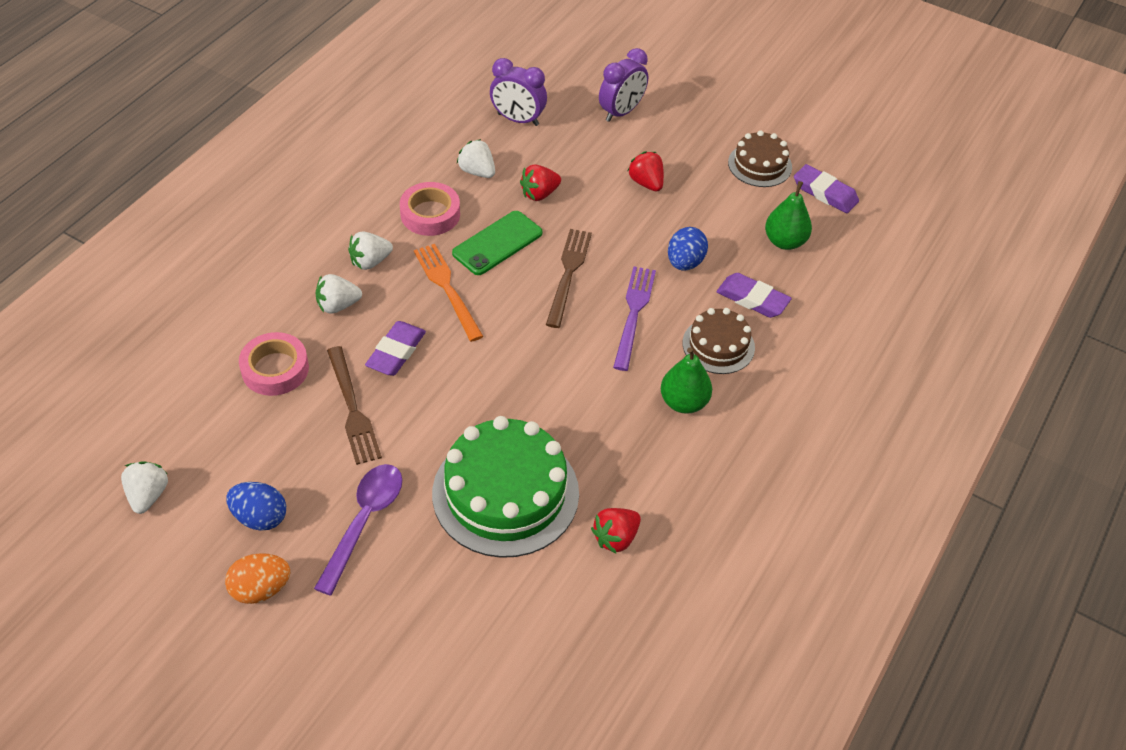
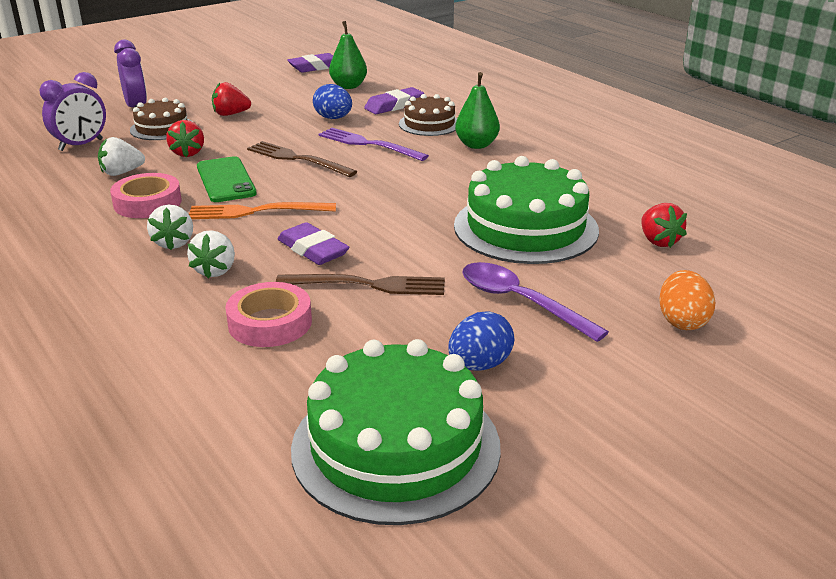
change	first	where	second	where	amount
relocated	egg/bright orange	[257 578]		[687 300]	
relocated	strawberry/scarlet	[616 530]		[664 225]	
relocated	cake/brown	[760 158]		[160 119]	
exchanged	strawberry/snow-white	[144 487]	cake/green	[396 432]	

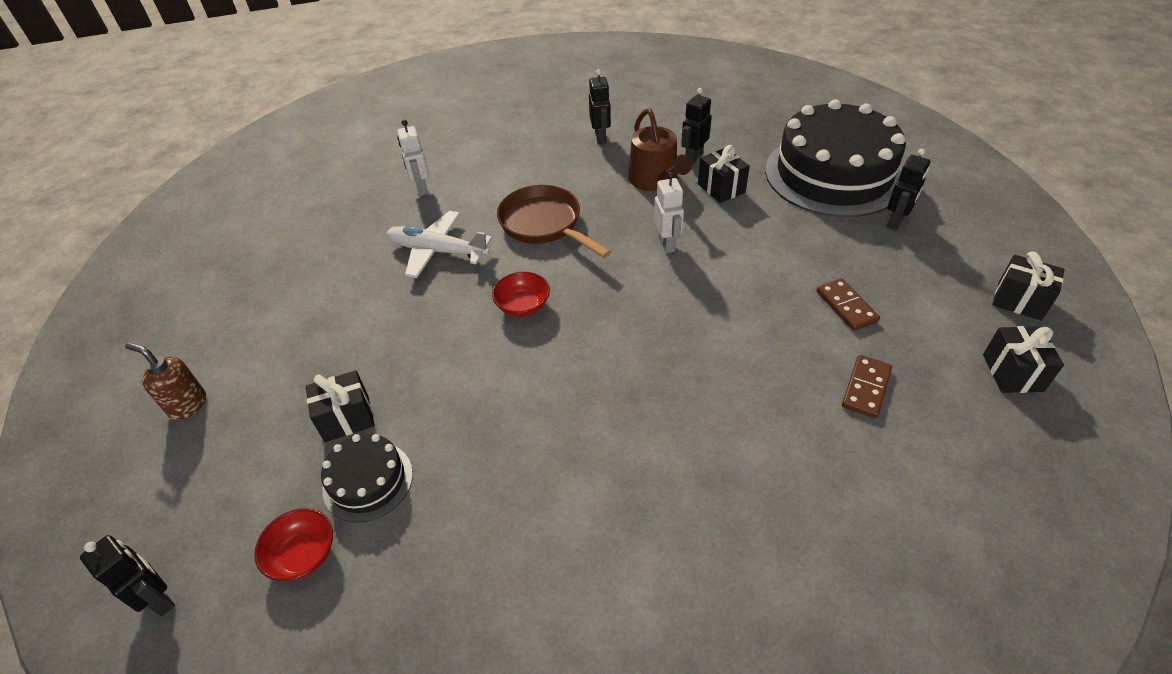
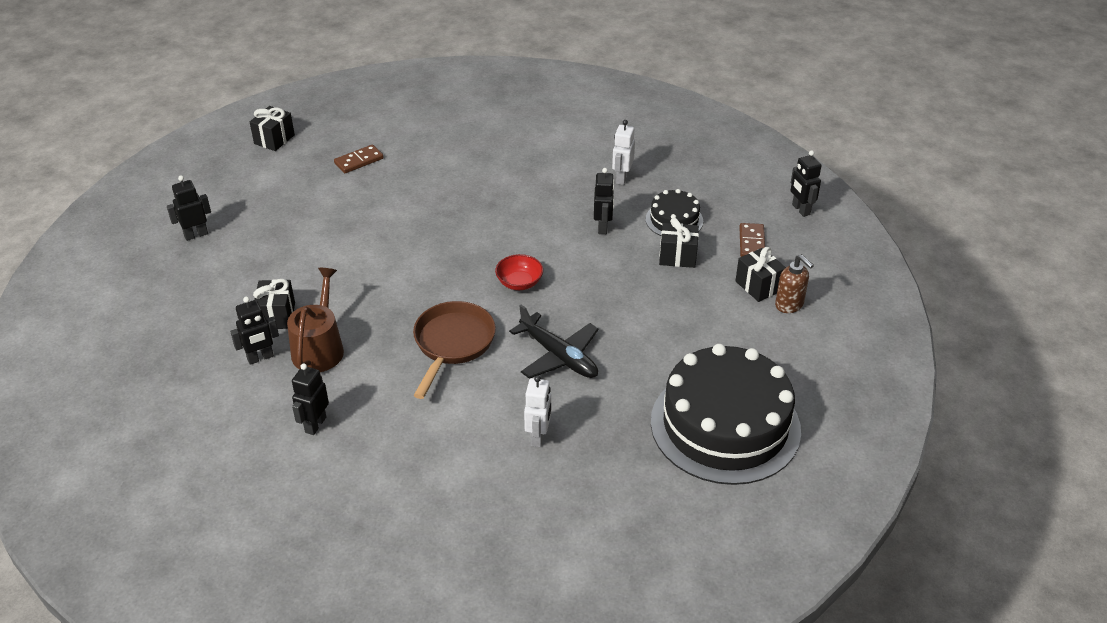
change	first	where	second	where	amount
missing	bowl/scarlet	[293 544]			
appeared			robot/ebony	[604 201]	
relocated	robot/snow-white	[669 212]		[623 152]	
relocated	cake/ebony	[835 158]		[726 414]	
relocated	domino tile/brown	[848 304]		[752 240]	
relocated	gift/ebony	[1028 286]		[760 274]	
colour	aeroplane/snow-white	[439 244]	aeroplane/ebony	[554 342]	
spun	pan/brown	[554 221]		[454 350]	150 degrees counterclockwise

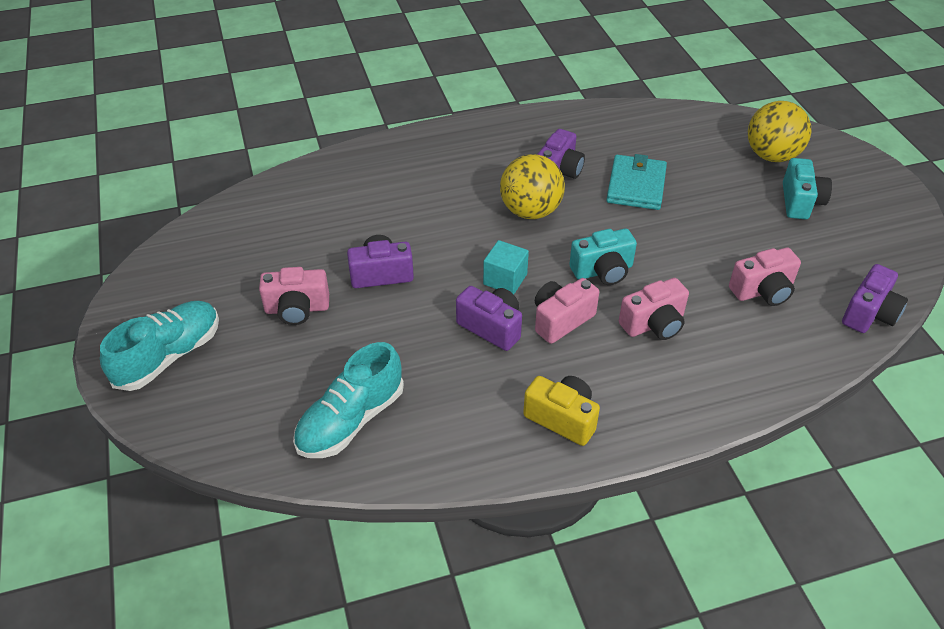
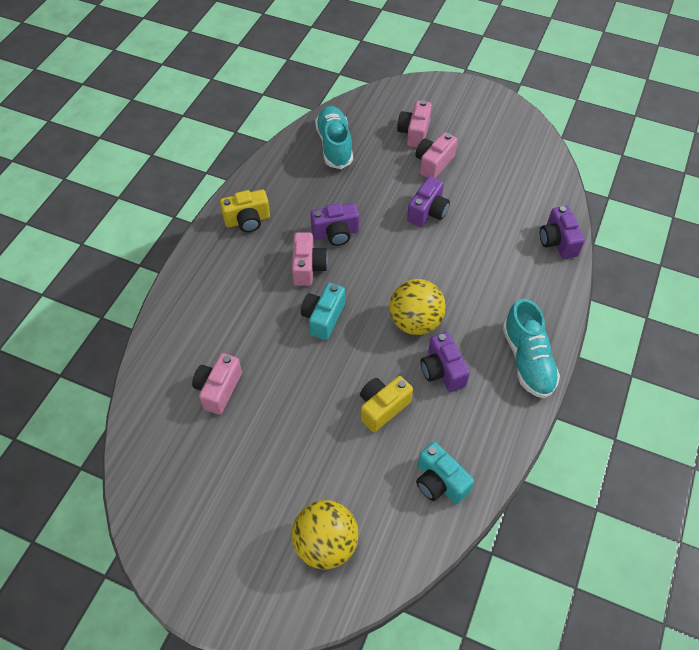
change	first	where	second	where	amount
missing	solid cube/turquoise	[506 267]			
relocated	shoe/turquoise	[159 346]		[531 348]	
relocated	compact camera/rosy	[654 309]		[414 124]	
relocated	compact camera/turquoise	[807 188]		[445 473]	
relocated	compact camera/purple	[875 298]		[562 232]	
exchanged	billfold/turquoise	[636 182]	compact camera/yellow	[386 404]	

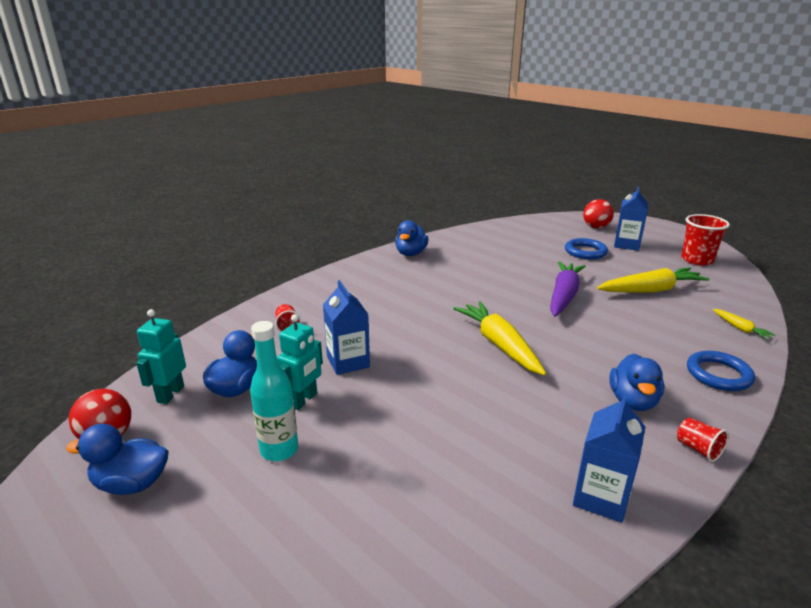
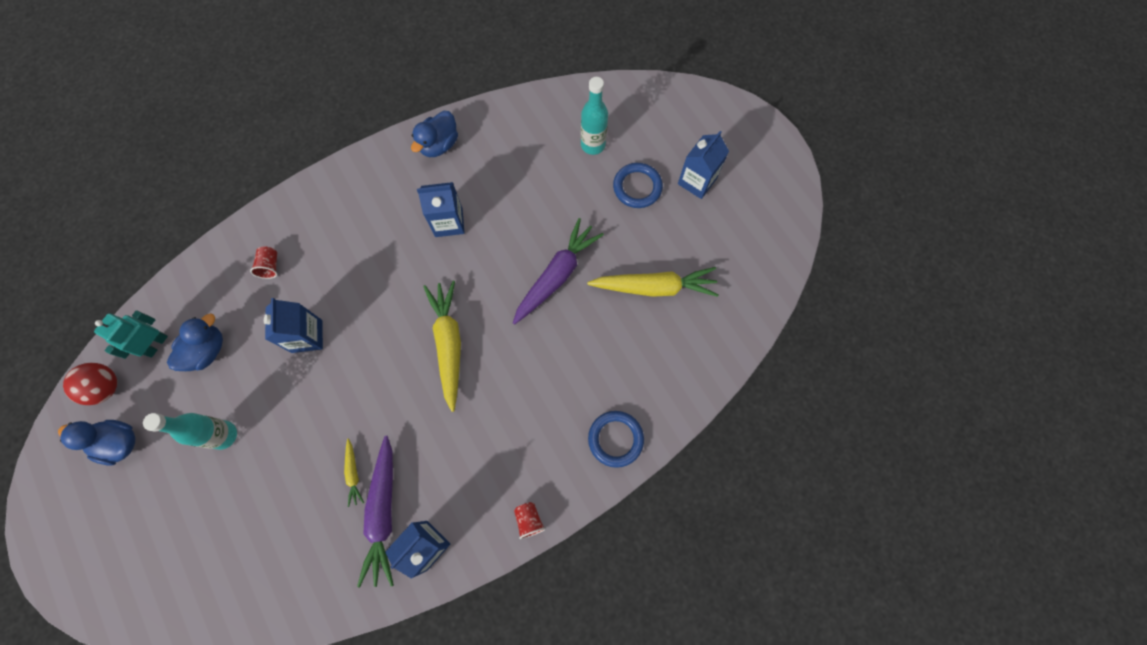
change	first	where	second	where	amount
missing	robot/turquoise	[300 362]			
missing	play ball/scarlet	[598 213]			
missing	toy duck/royal blue	[637 382]			
missing	tumbler/scarlet	[705 239]			
appeared			root vegetable/purple	[375 511]	
appeared			milk carton/royal blue	[441 209]	
appeared			bottle/turquoise	[594 116]	
relocated	root vegetable/yellow	[744 324]		[354 473]	

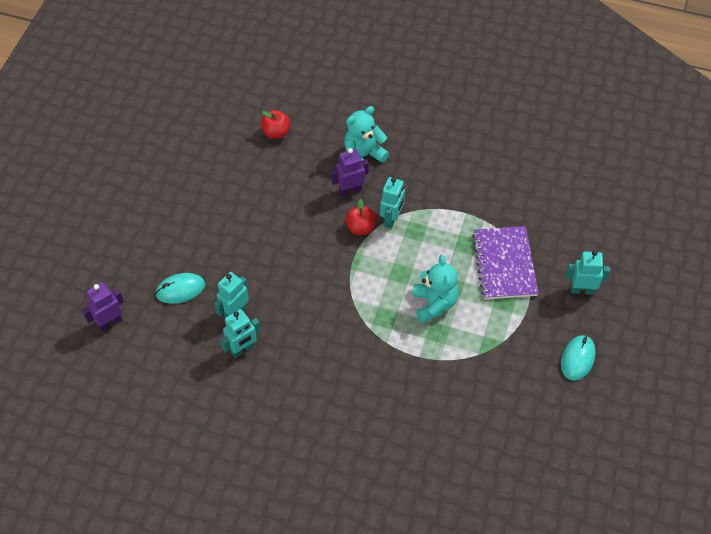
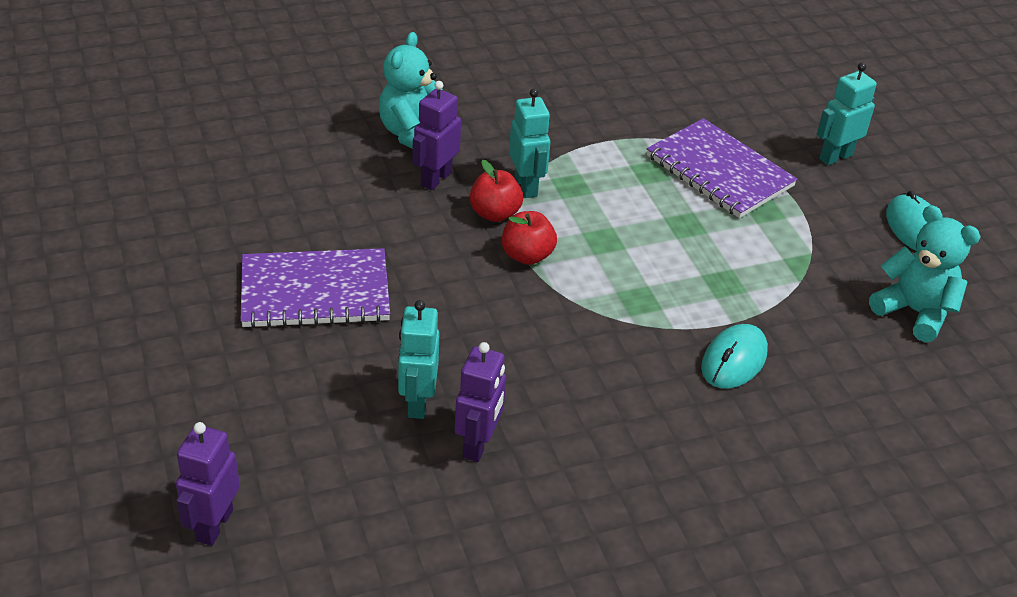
change	first	where	second	where	amount
appeared			notepad/purple	[315 288]	
relocated	mouse/turquoise	[180 288]		[734 356]	
relocated	apple fruit/scarlet	[275 124]		[529 238]	
relocated	stuffed bear/turquoise	[435 289]		[925 273]	
colour	robot/turquoise	[241 333]	robot/purple	[480 402]	

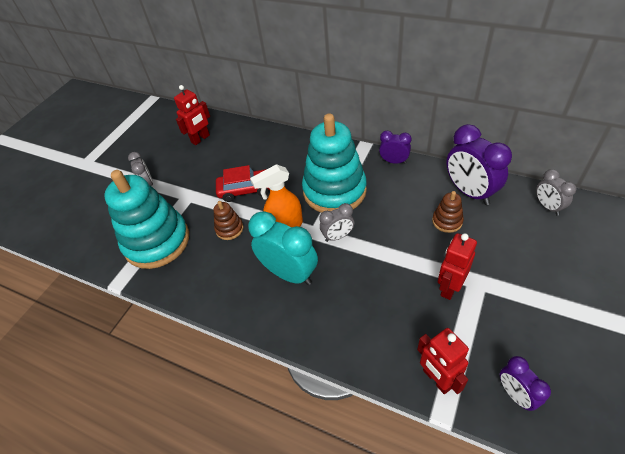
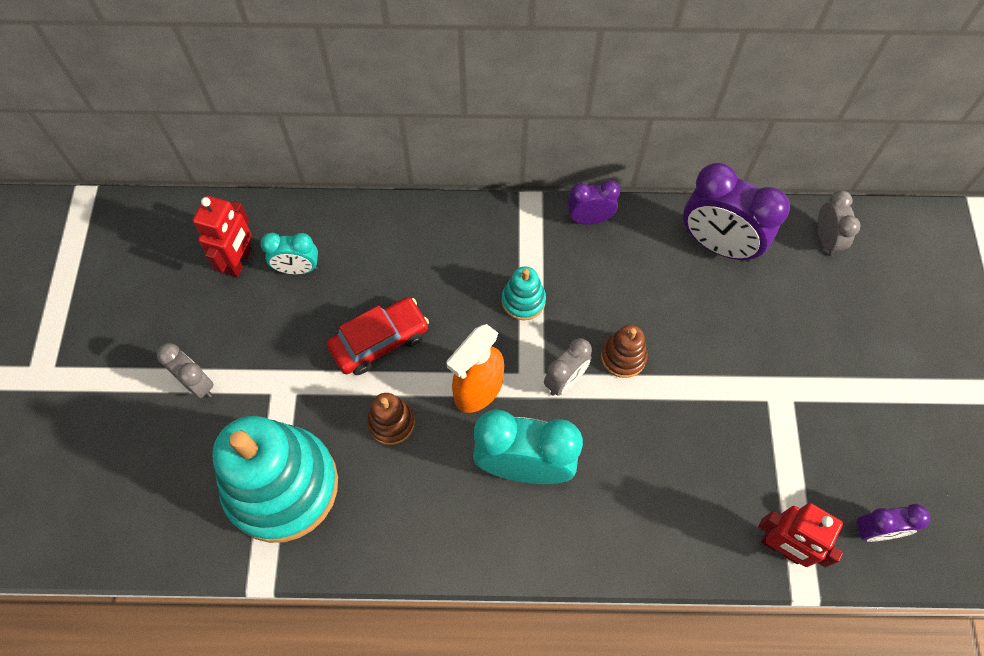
change	first	where	second	where	amount
missing	robot/scarlet	[457 266]			
appeared			bedside clock/turquoise	[289 253]	
relocated	stacking toy/brown	[448 212]		[624 351]	
spun	bedside clock/purple	[525 383]		[891 523]	45 degrees counterclockwise
spun	bedside clock/gray	[556 192]		[839 223]	135 degrees counterclockwise
size	stacking toy/turquoise	[334 163]		[524 293]	x0.43

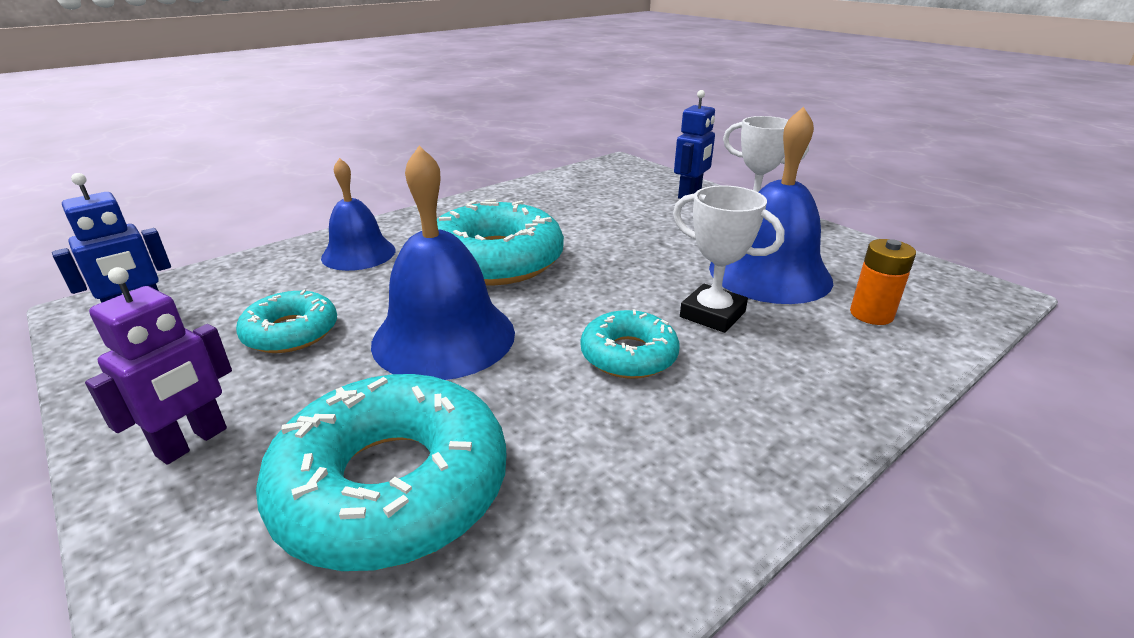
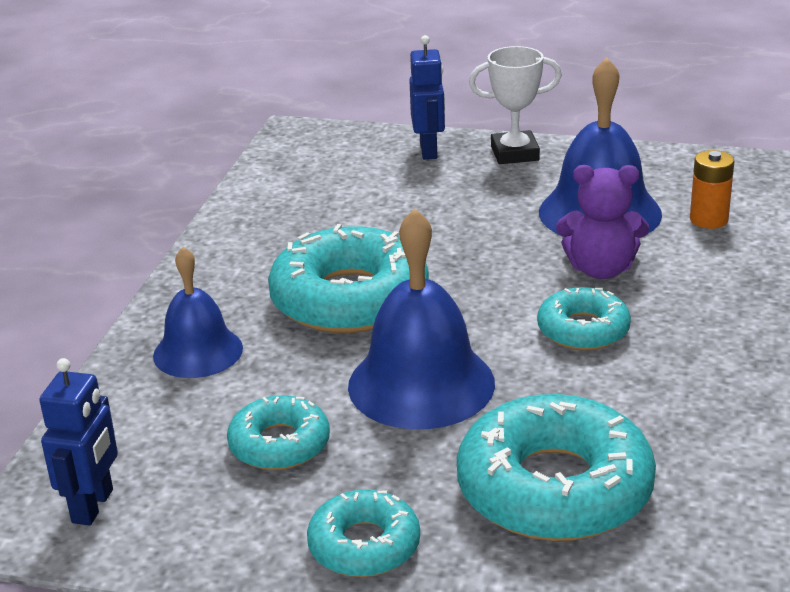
change	first	where	second	where	amount
exchanged	robot/purple	[158 365]	glazed donut/turquoise	[363 533]	
exchanged	trophy/snow-white	[728 259]	stuffed bear/purple	[602 222]	

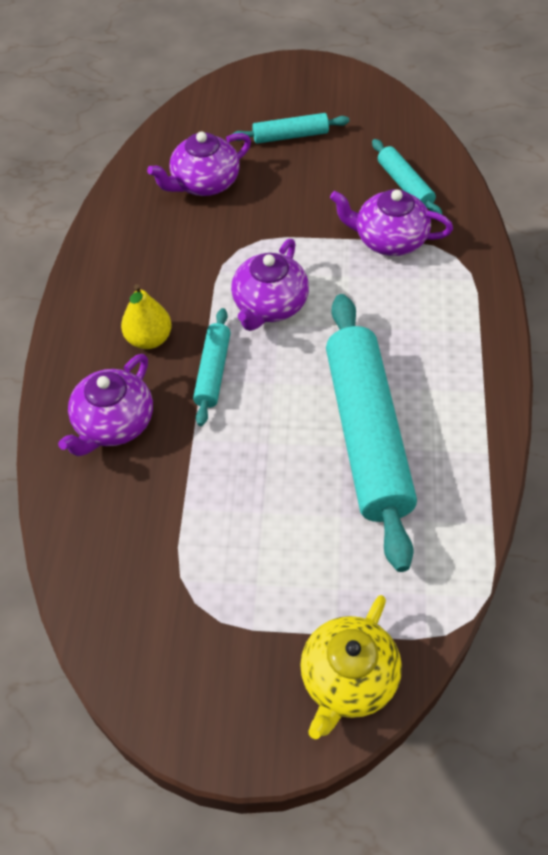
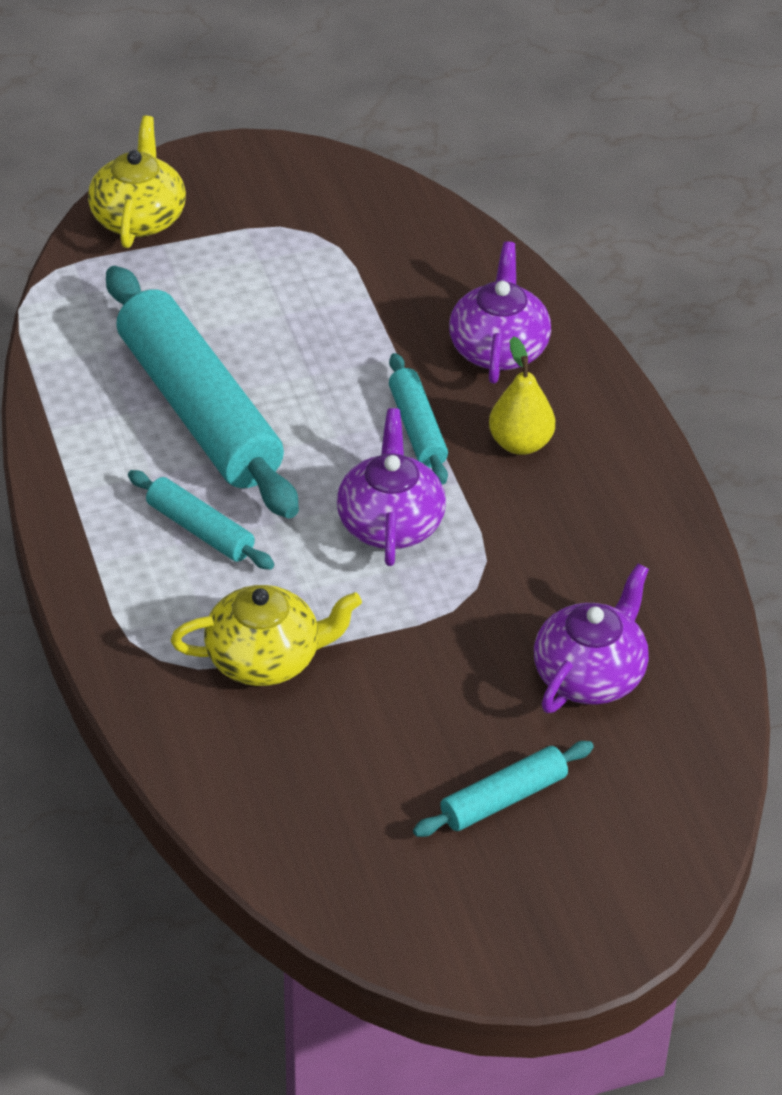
change	first	where	second	where	amount
relocated	dough roller/turquoise	[407 177]		[201 520]	
colour	tea pot/purple	[391 222]	tea pot/yellow	[266 635]	

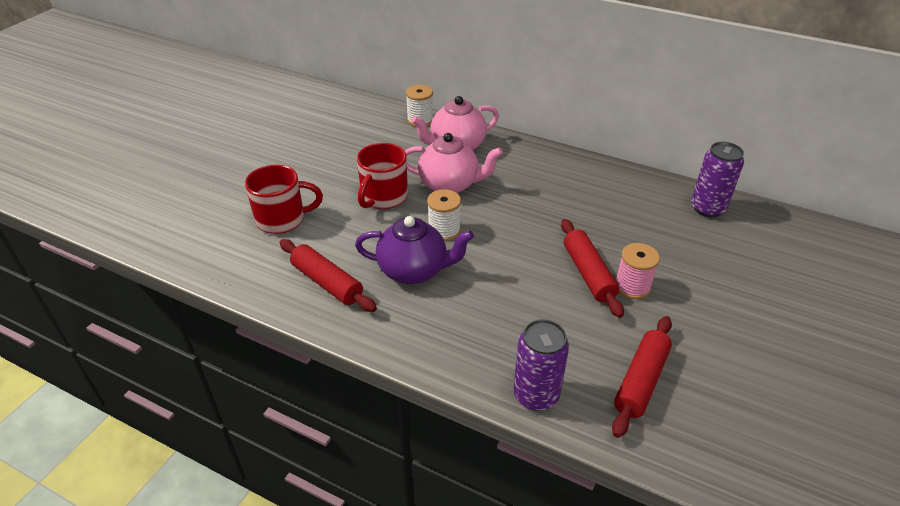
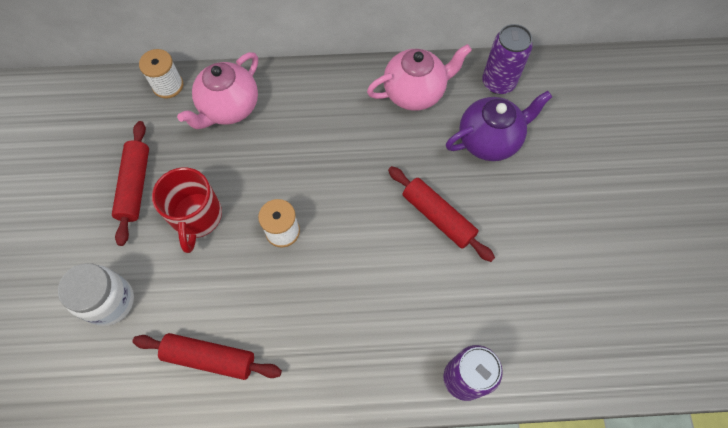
change	first	where	second	where	amount
missing	reel of thread/rosy	[637 271]			
relocated	tea pot/purple	[414 250]		[499 126]	
relocated	tea pot/rosy	[454 163]		[419 77]	
relocated	dough roller/scarlet	[642 377]		[130 183]	
exchanged	mug/scarlet	[284 199]	jar/snow-white	[96 294]	

